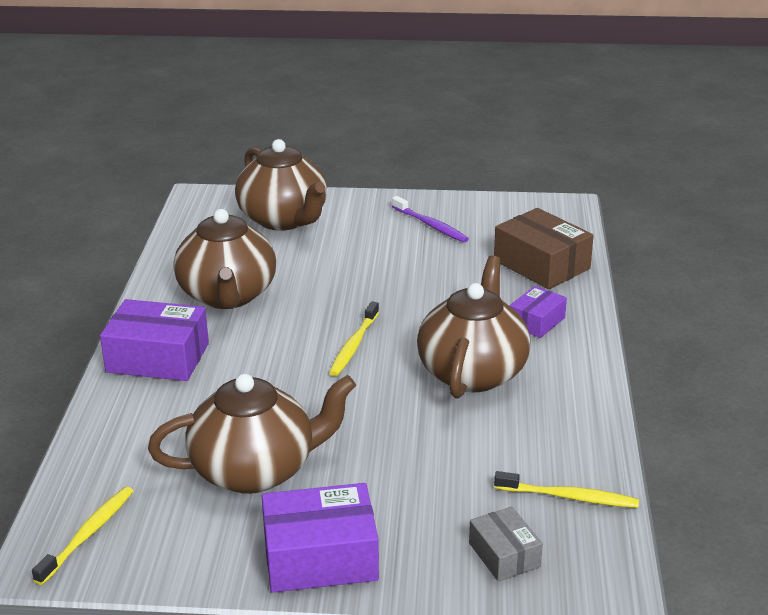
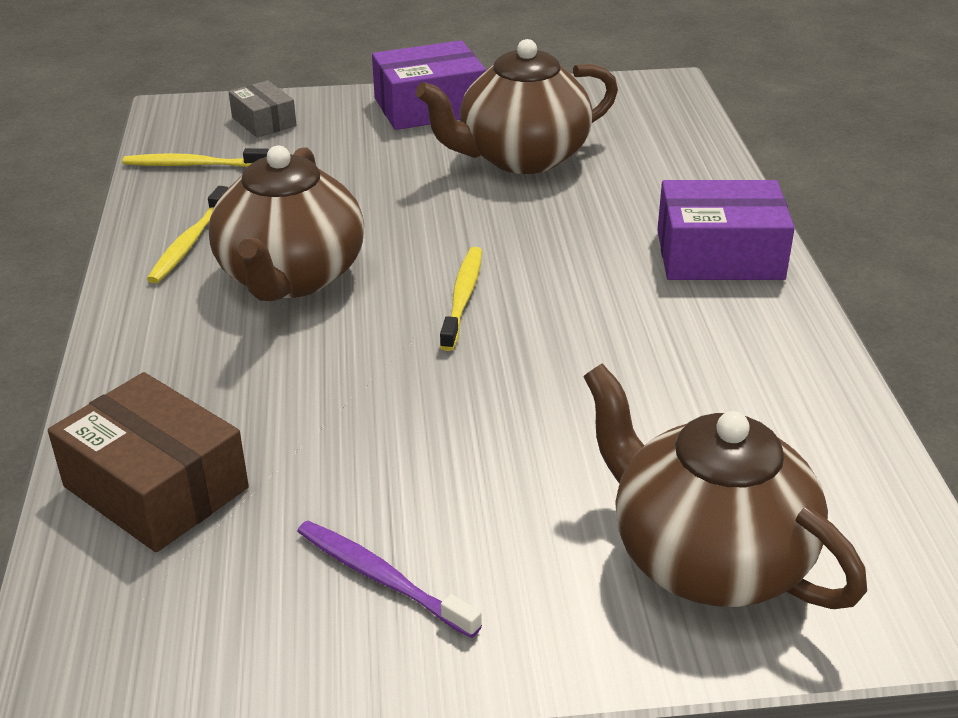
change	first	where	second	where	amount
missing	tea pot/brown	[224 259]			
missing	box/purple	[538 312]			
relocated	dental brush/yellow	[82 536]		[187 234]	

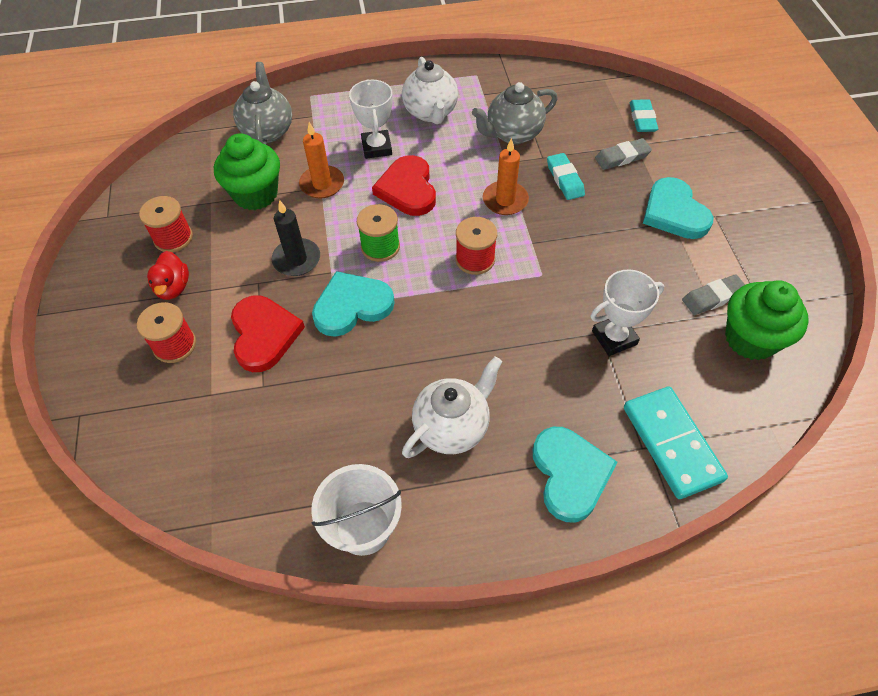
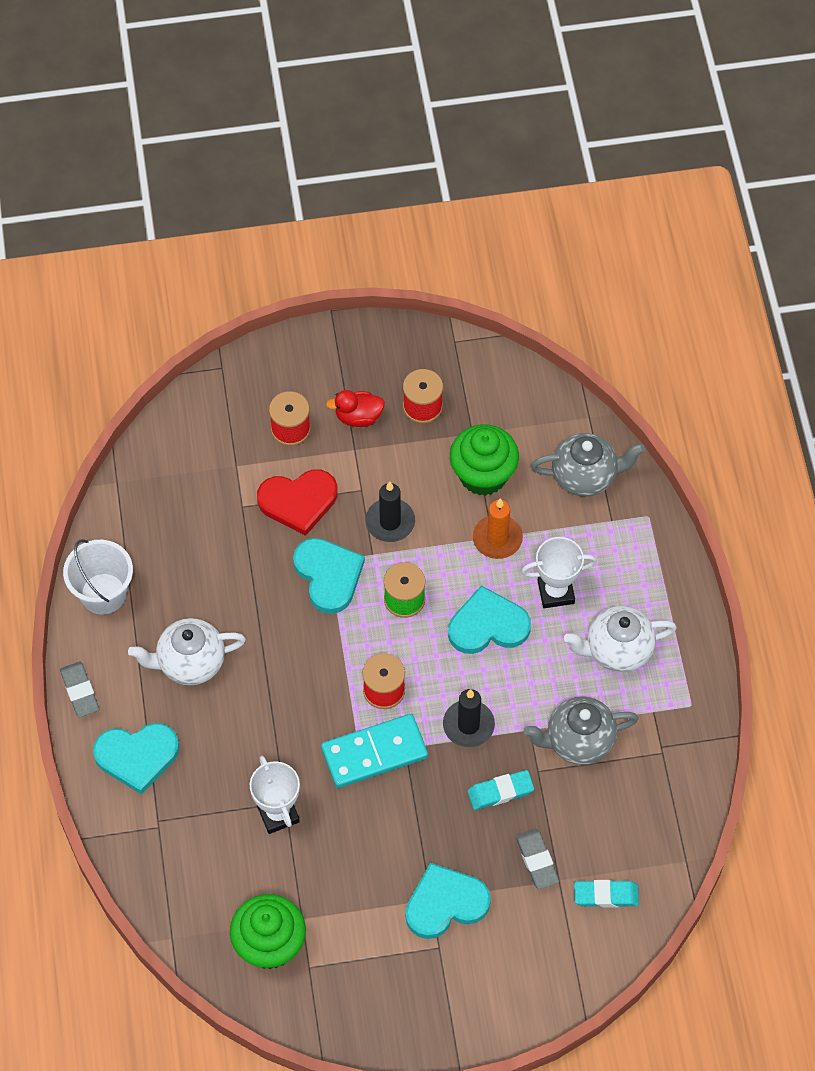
change	first	where	second	where	amount
relocated	domino tile/turquoise	[676 442]		[374 751]	
relocated	eraser/gray	[713 294]		[79 690]	
colour	love heart/scarlet	[404 185]	love heart/turquoise	[489 619]	
colour	candle/bright orange	[506 176]	candle/ebony	[469 718]	
spun	tea pot/snow-white	[452 407]		[187 651]	120 degrees clockwise
spun	tea pot/gray	[514 113]		[580 730]	75 degrees counterclockwise

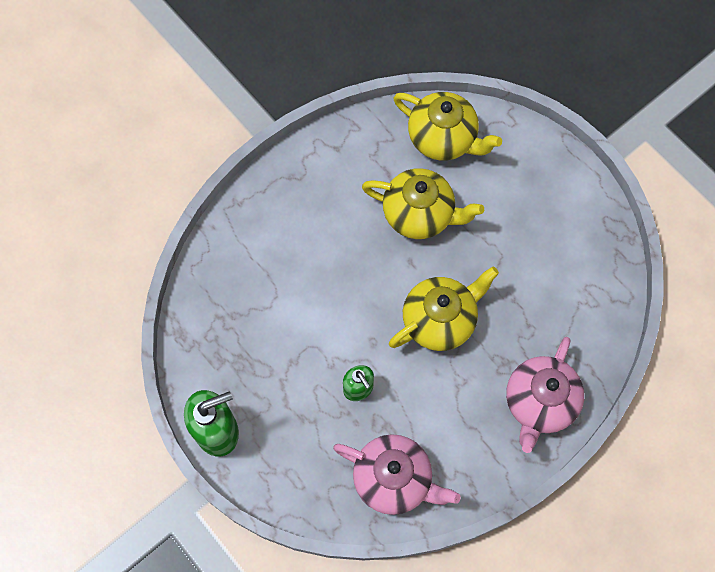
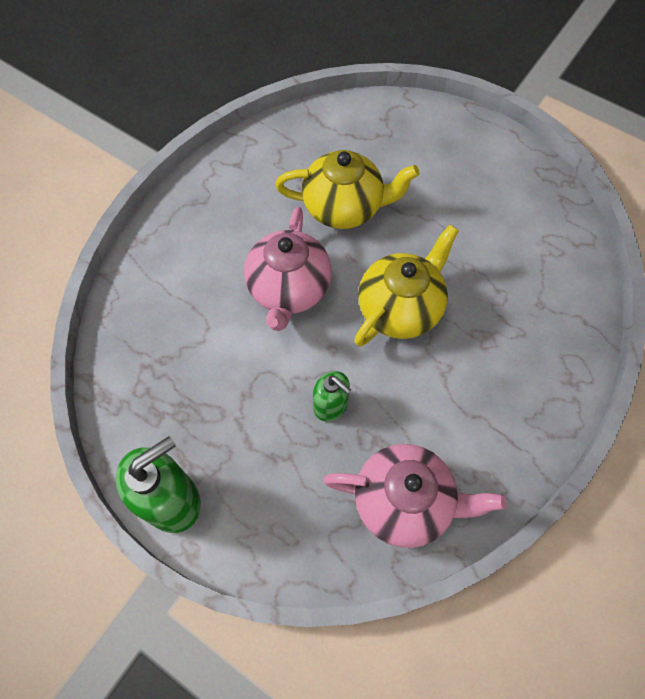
change	first	where	second	where	amount
missing	tea pot/yellow	[447 126]			
relocated	tea pot/rosy	[545 395]		[288 269]	

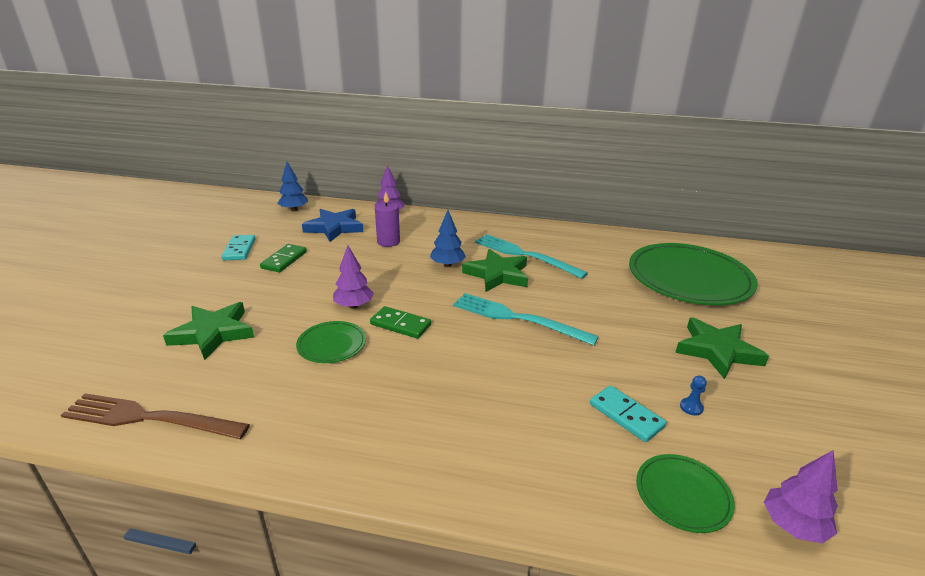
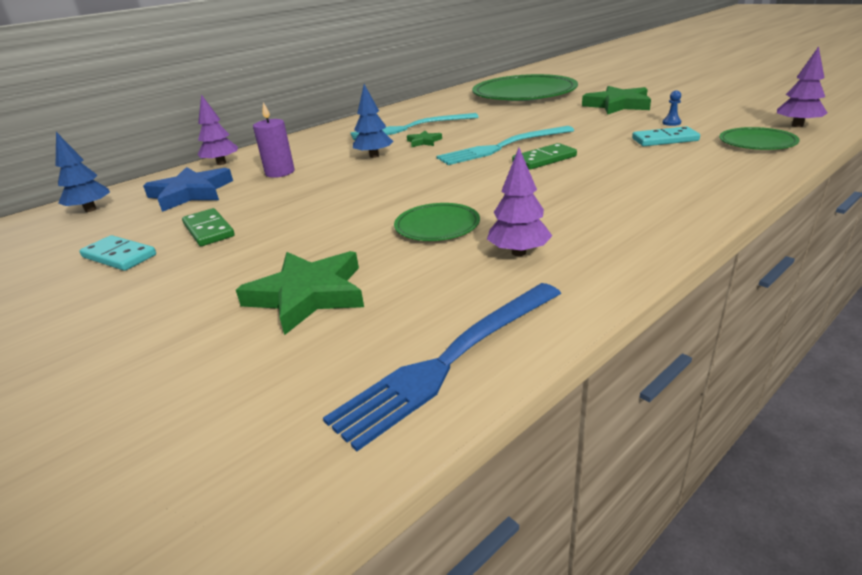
change	first	where	second	where	amount
relocated	toy tree/purple	[353 277]		[519 202]	
relocated	domino tile/green	[400 322]		[544 156]	
colour	table fork/brown	[155 416]	table fork/royal blue	[442 367]	
size	star/green	[495 270]		[424 139]	x0.49

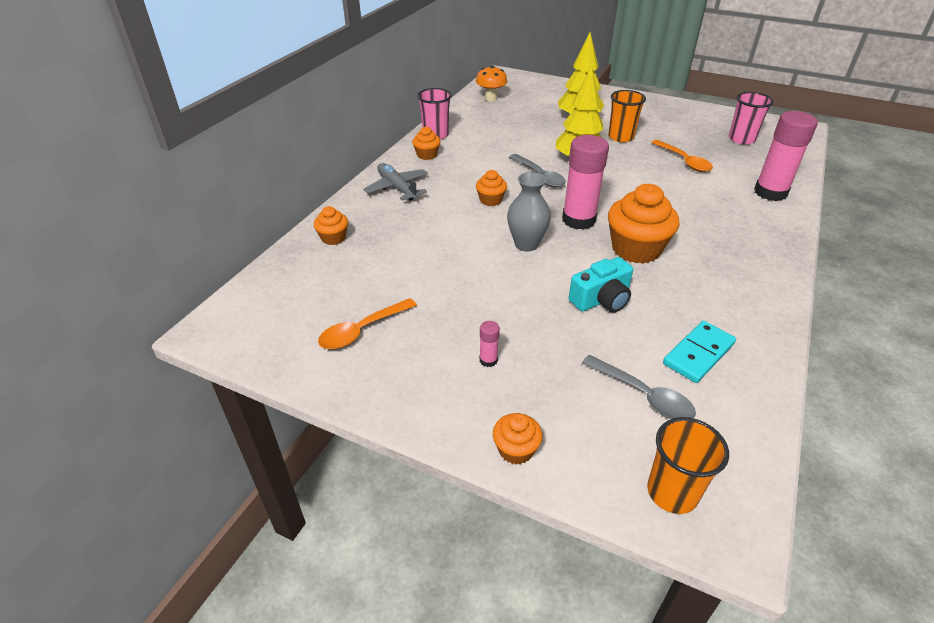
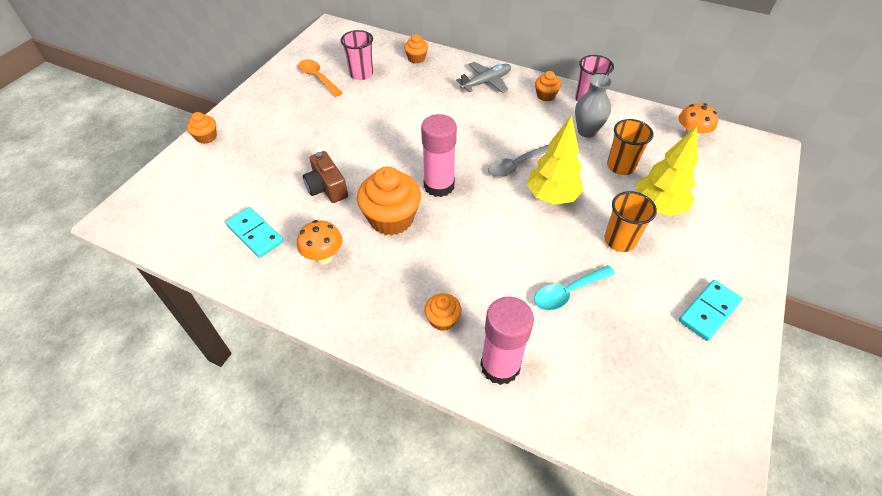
change	first	where	second	where	amount
missing	glue stick/rosy	[489 344]			
missing	teaspoon/gray	[639 387]			
appeared			mushroom/bright orange	[319 242]	
appeared			domino tile/turquoise	[711 310]	
relocated	cupcake/bright orange	[491 188]		[443 312]	
relocated	tall vase/gray	[529 212]		[593 106]	
relocated	tumbler/bright orange	[688 465]		[630 147]	
relocated	tumbler/rosy	[751 118]		[357 55]	
colour	compact camera/turquoise	[601 285]	compact camera/brown	[325 177]	
colour	teaspoon/bright orange	[682 156]	teaspoon/turquoise	[574 288]	

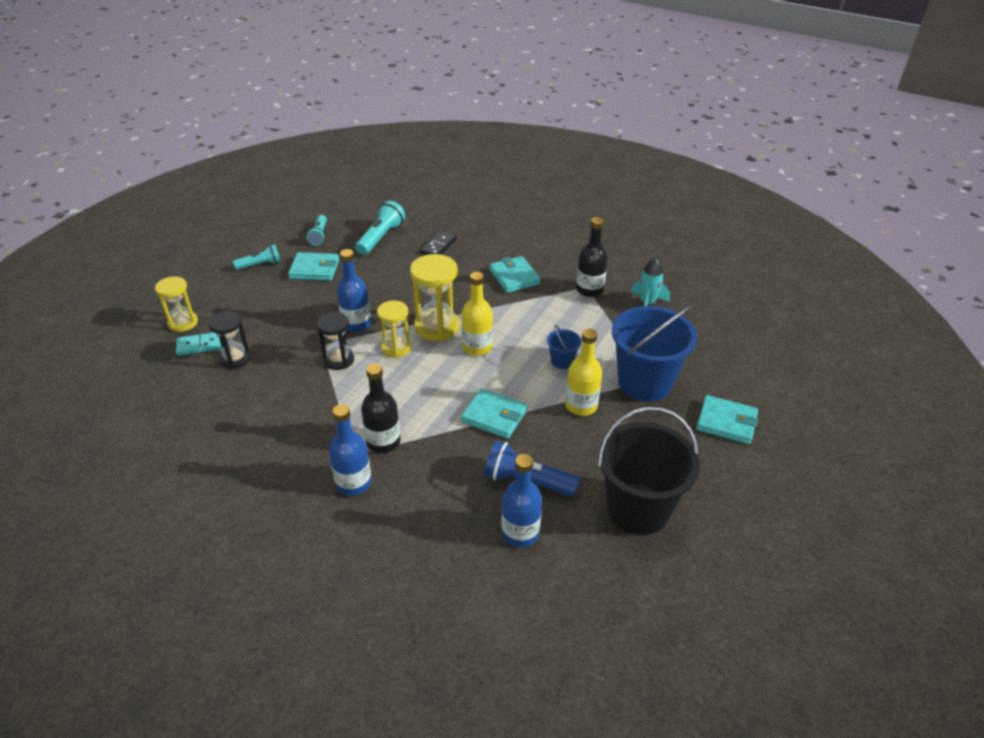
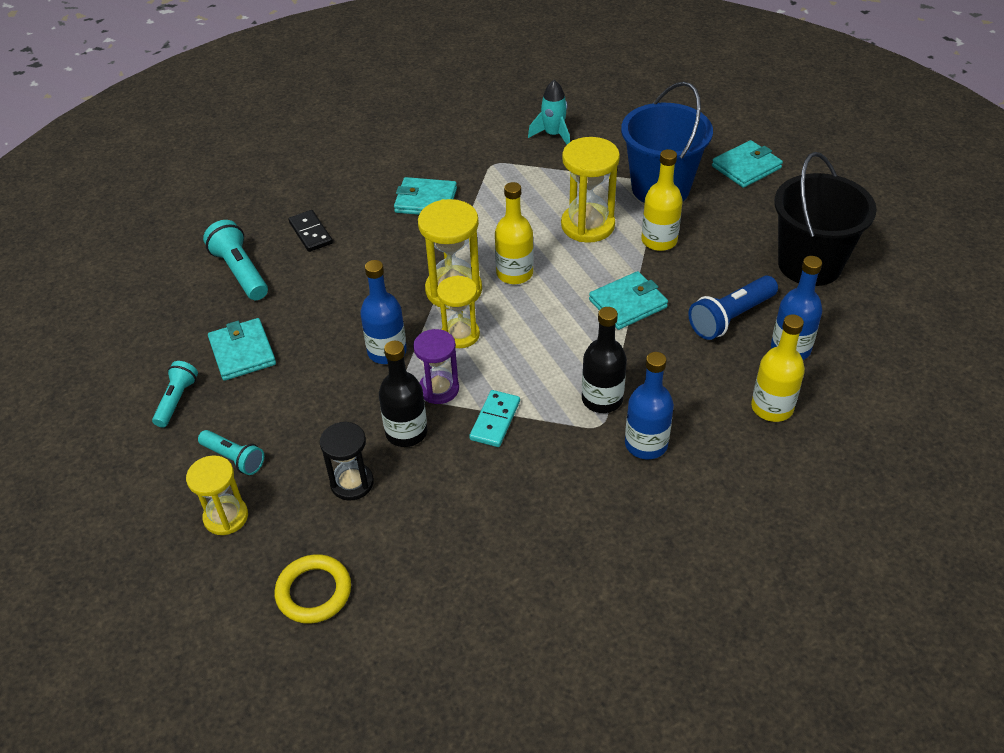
change	first	where	second	where	amount
appeared			hoop/yellow	[313 589]	
appeared			bottle/yellow	[778 368]	
relocated	domino tile/turquoise	[199 344]		[495 418]	
relocated	torch/turquoise	[316 230]		[231 452]	
relocated	bottle/ebony	[592 257]		[403 394]	
exchanged	pail/royal blue	[564 347]	hourglass/yellow	[590 190]	
colour	hourglass/ebony	[335 341]	hourglass/purple	[436 366]	
spun	billfold/turquoise	[313 266]		[242 349]	60 degrees counterclockwise

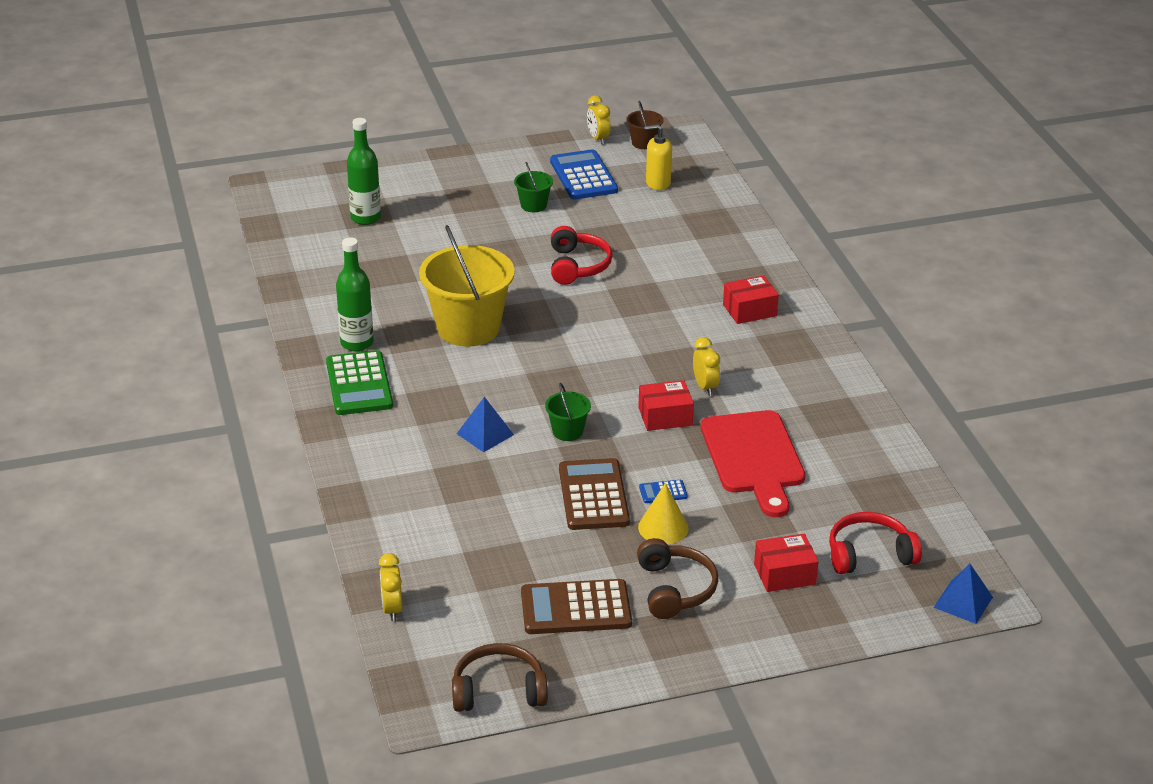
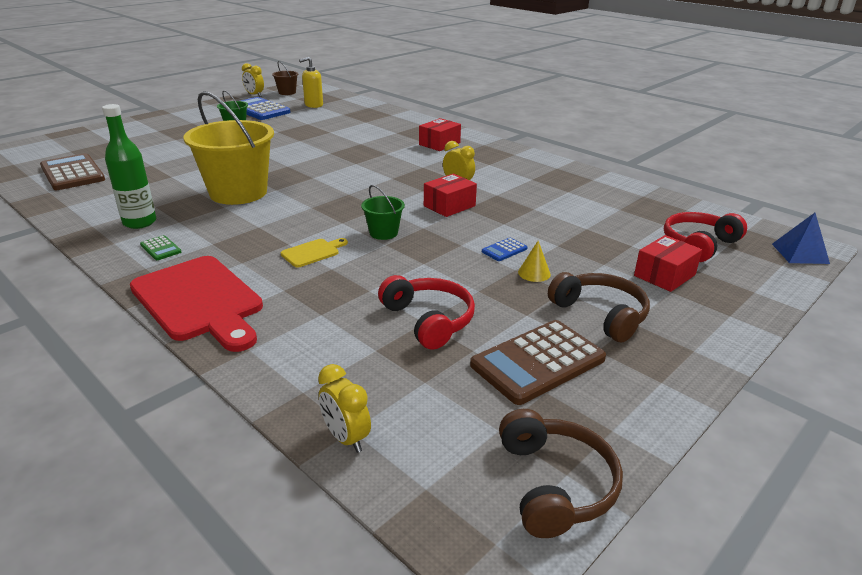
change	first	where	second	where	amount
missing	bottle/green	[364 171]			
relocated	over-ear headphones/scarlet	[581 255]		[426 312]	
relocated	adding machine/brown	[594 494]		[72 171]	
relocated	chopping board/scarlet	[752 463]		[196 304]	
exchanged	pyramid shape/royal blue	[485 424]	chopping board/yellow	[314 252]	
spun	over-ear headphones/brown	[500 677]		[561 473]	120 degrees clockwise
size	adding machine/green	[359 382]		[160 247]	x0.45
size	cone/yellow	[663 513]		[534 261]	x0.66

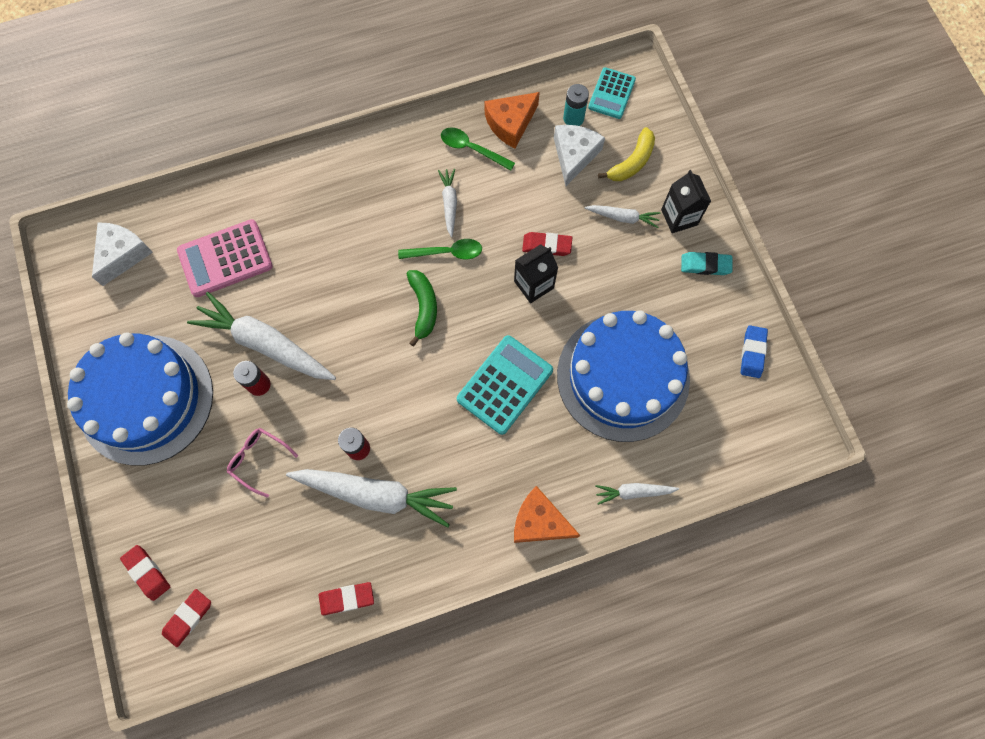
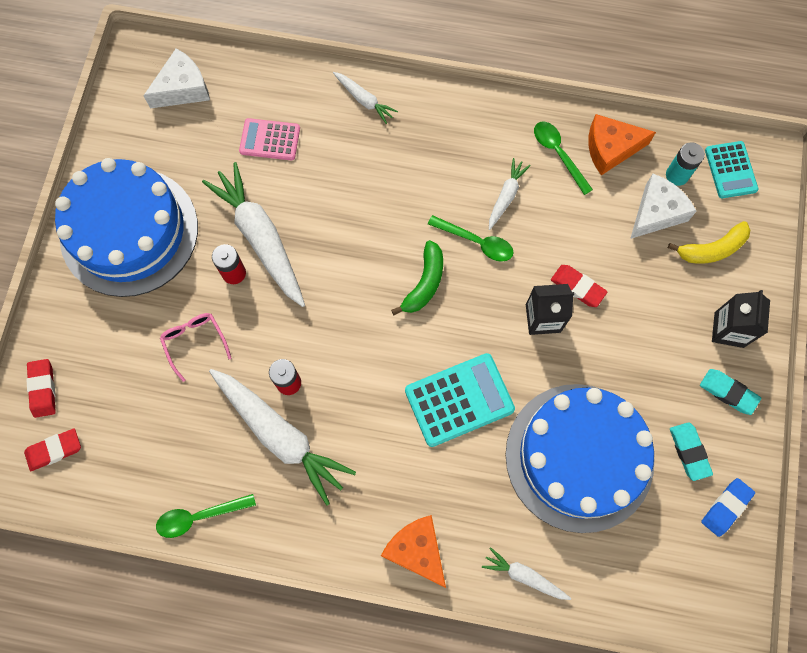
change	first	where	second	where	amount
appeared			eraser/turquoise	[691 451]	
relocated	root vegetable/snow-white	[622 216]		[365 98]	
exchanged	eraser/scarlet	[346 598]	teaspoon/green	[206 516]	
spun	adding machine/turquoise	[612 93]		[731 169]	60 degrees counterclockwise
size	adding machine/rosy	[225 258]		[269 139]	x0.65

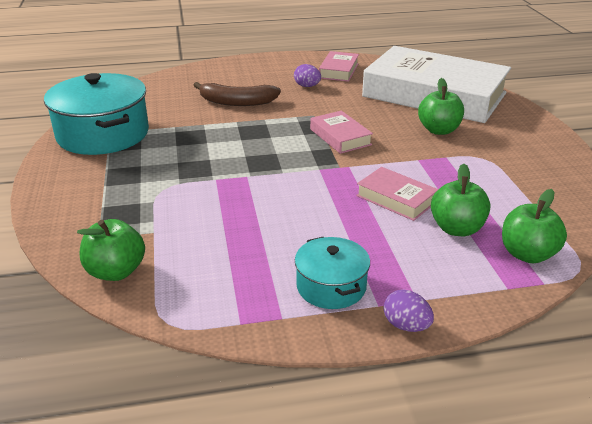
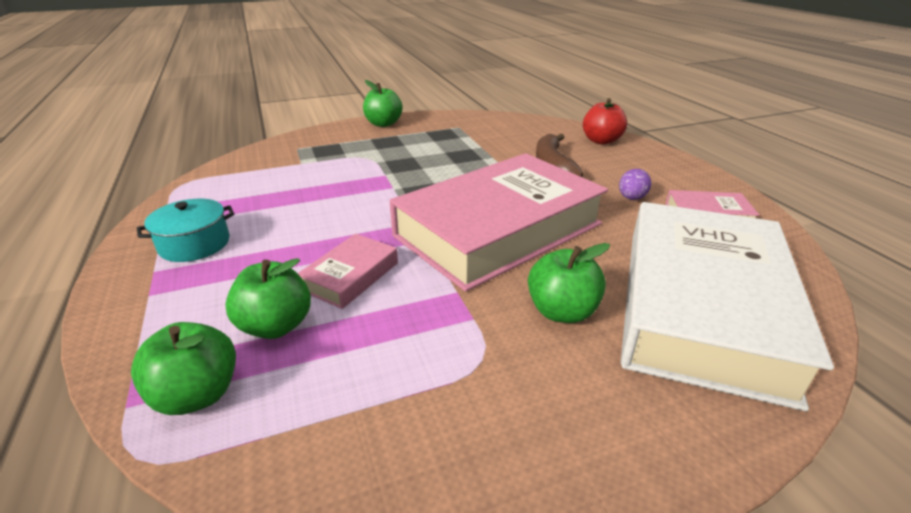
change	first	where	second	where	amount
missing	pot/turquoise	[96 114]			
missing	egg/purple	[409 310]			
appeared			apple fruit/scarlet	[605 121]	
relocated	apple fruit/green	[111 250]		[383 103]	
size	hardcover/rosy	[341 132]		[499 222]	x2.40

